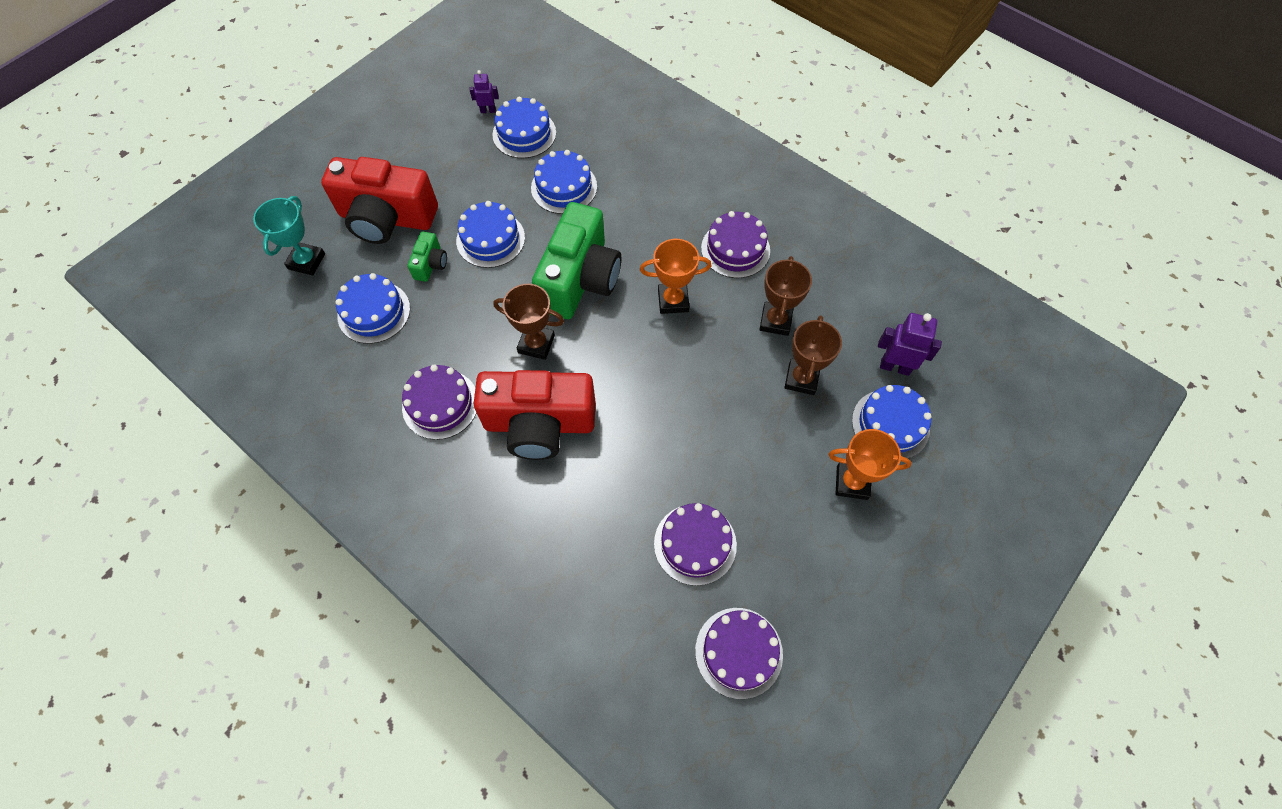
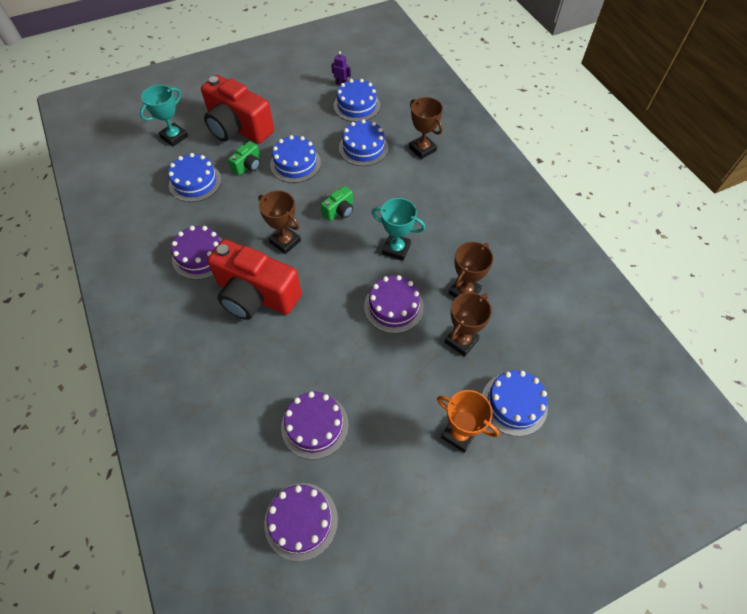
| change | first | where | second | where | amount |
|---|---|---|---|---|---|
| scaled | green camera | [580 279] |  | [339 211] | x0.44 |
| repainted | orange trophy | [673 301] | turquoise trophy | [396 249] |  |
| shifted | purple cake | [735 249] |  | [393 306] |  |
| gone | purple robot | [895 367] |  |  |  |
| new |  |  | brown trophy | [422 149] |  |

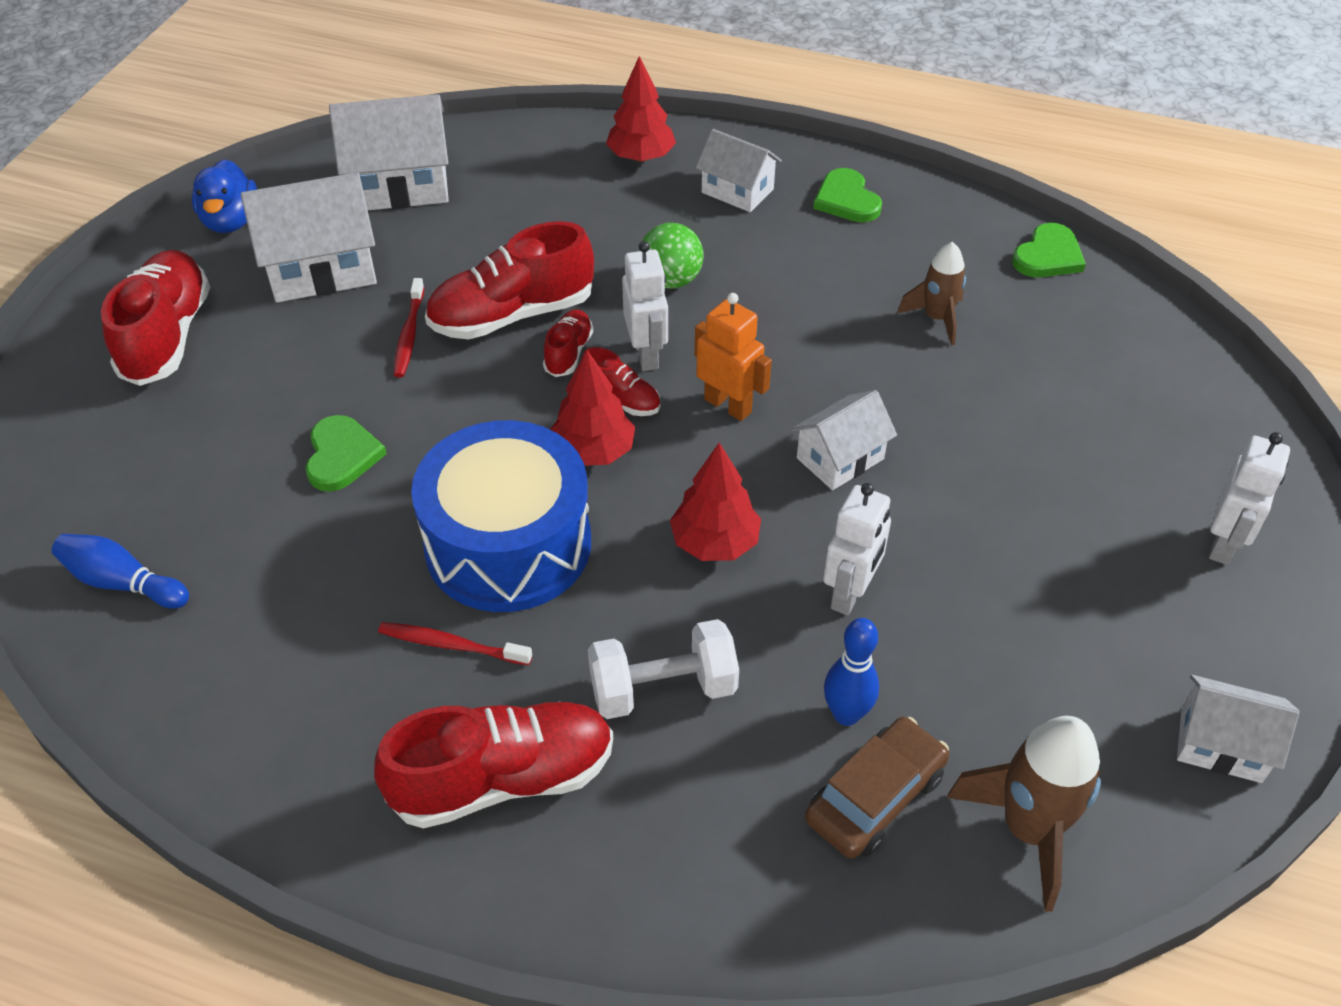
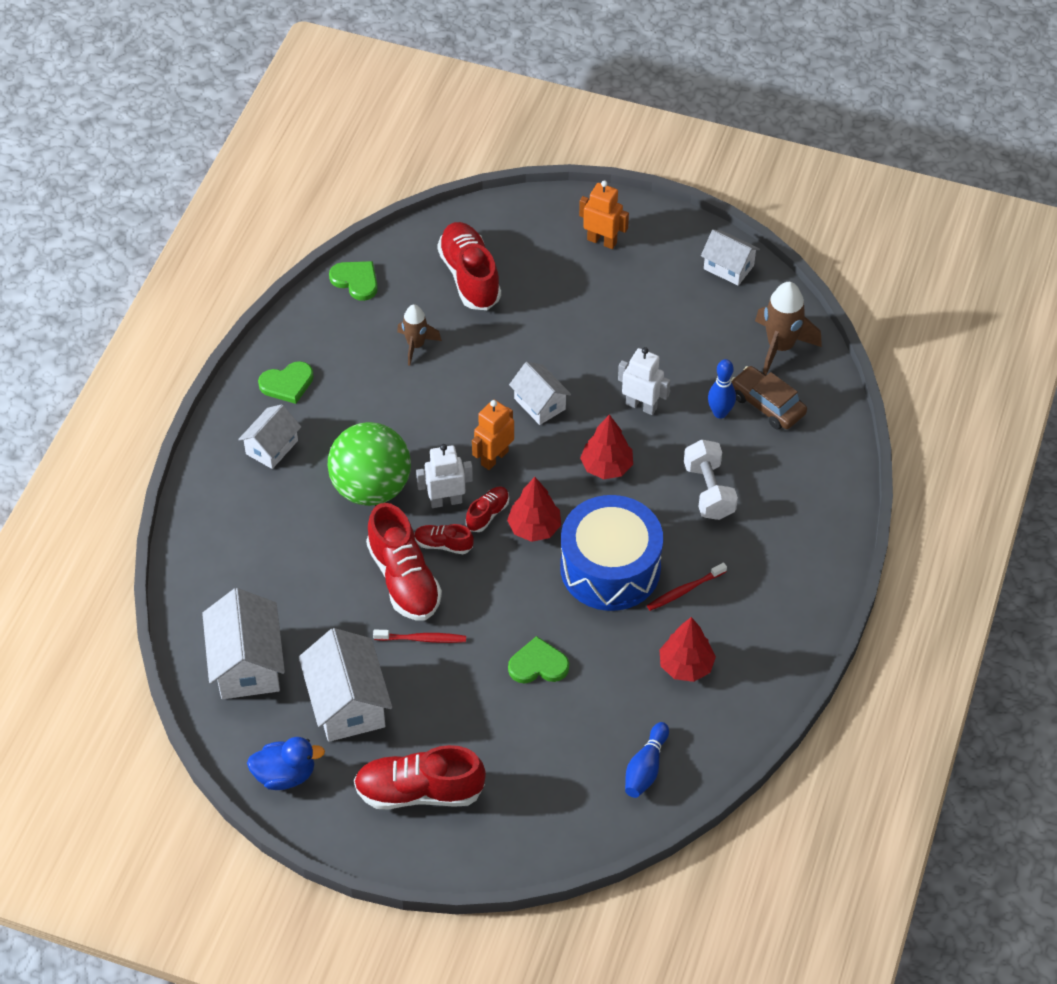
| change | first | where | second | where | amount |
|---|---|---|---|---|---|
| shifted | red shoe | [503 779] |  | [469 277] |  |
| rotated | red toothbrush | [451 645] |  | [684 590] | 45 degrees clockwise |
| shifted | red tree | [641 157] |  | [686 666] |  |
| scaled | green ball | [670 280] |  | [371 488] | x1.83 |
| rotated | white house | [1221 745] |  | [728 267] | 75 degrees counterclockwise |
| repainted | white robot | [1223 544] | orange robot | [602 241] |  |

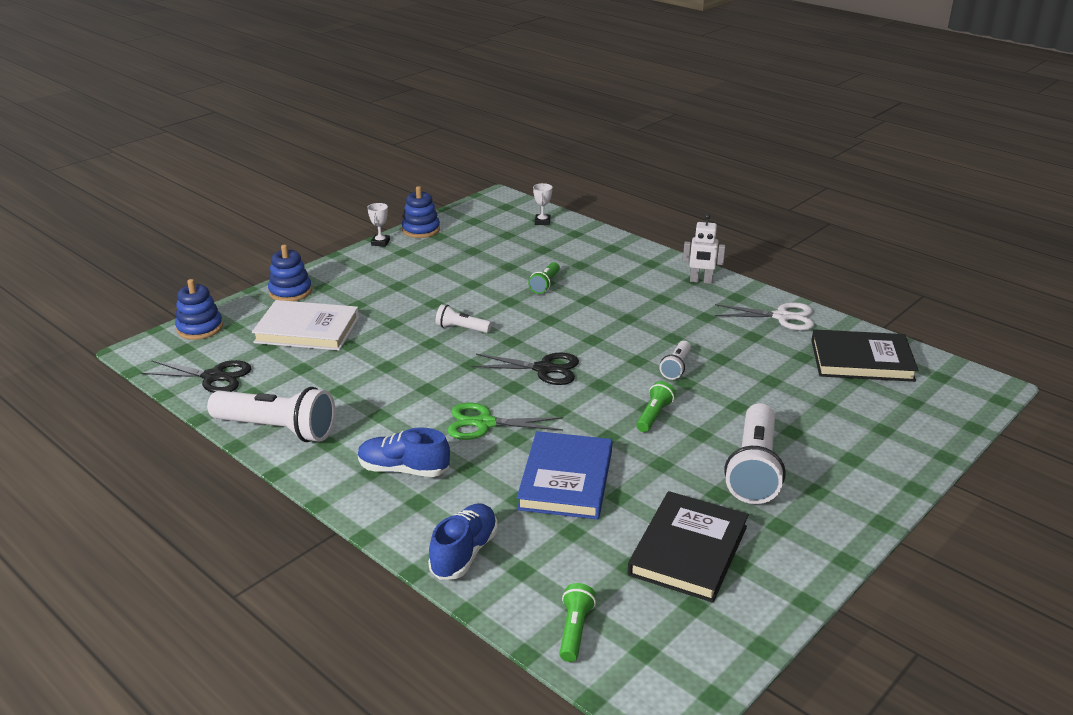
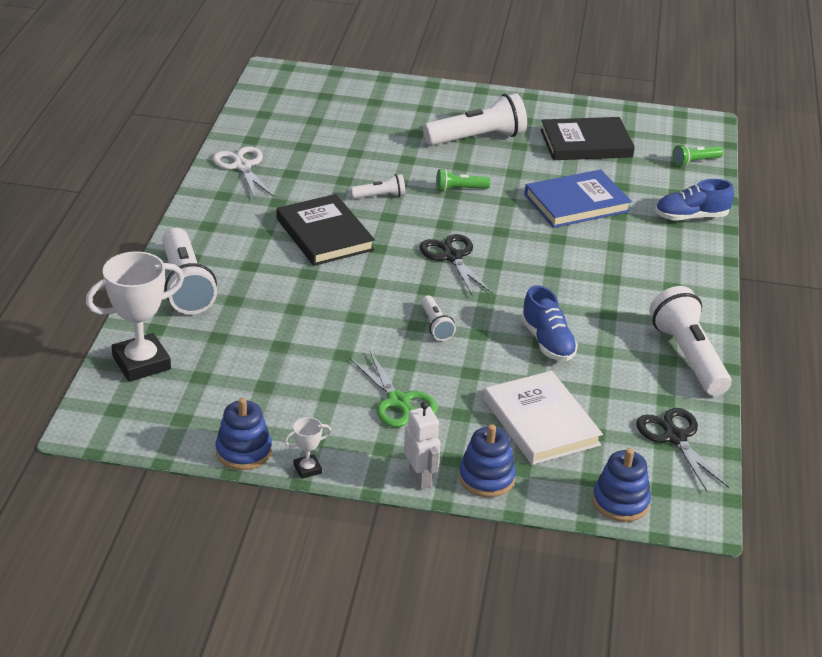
| change | first | where | second | where | amount |
|---|---|---|---|---|---|
| shifted | blue shoe | [403 469] |  | [547 342] |  |
| shifted | green scissors | [484 423] |  | [398 401] |  |
| gone | green flashlight | [545 284] |  |  |  |
| scaled | white trophy | [542 222] |  | [141 363] | x2.21 |
| shifted | white robot | [701 281] |  | [420 478] |  |
| shifted | black book | [861 360] |  | [324 234] |  |
| new |  |  | white flashlight | [185 286] |  |

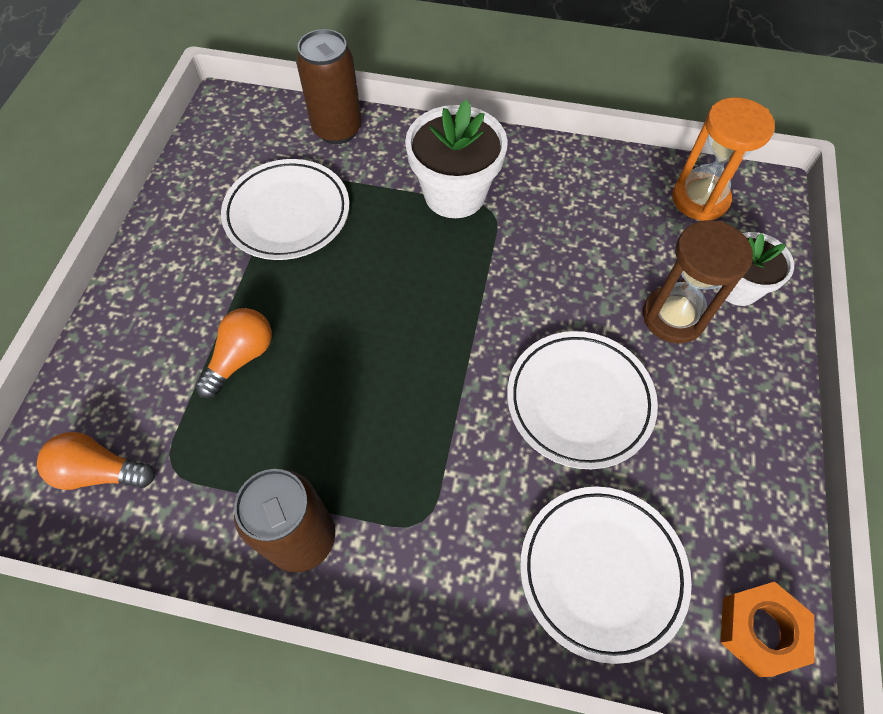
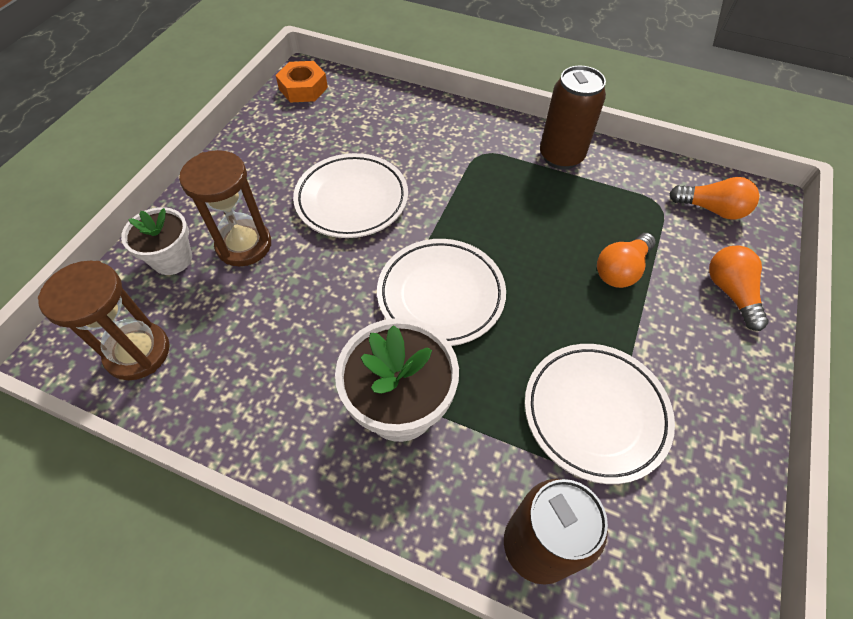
| change | first | where | second | where | amount |
|---|---|---|---|---|---|
| shifted | white plate | [602 572] |  | [441 295] |  |
| repainted | orange hourglass | [700 199] | brown hourglass | [138 352] |  |
| new |  |  | orange light bulb | [730 293] |  |

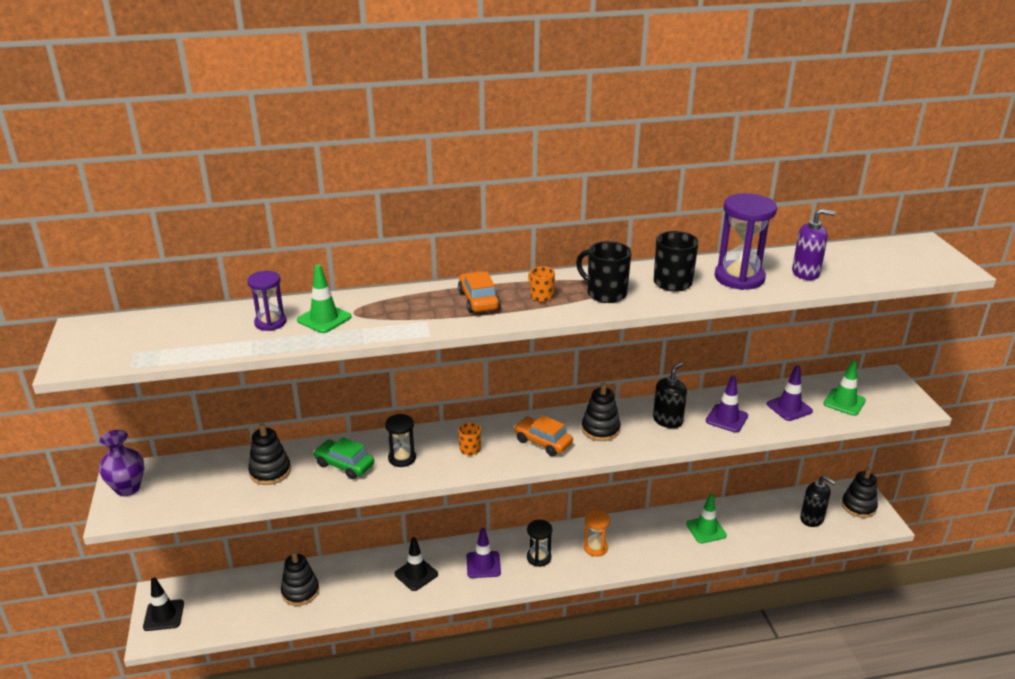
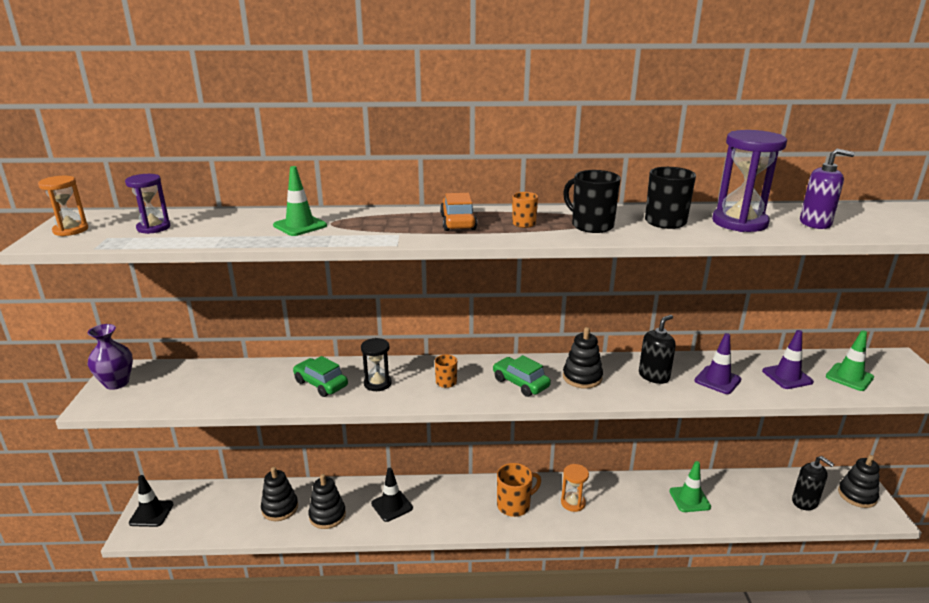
| change | first | where | second | where | amount |
|---|---|---|---|---|---|
| shifted | purple hourglass | [270 323] |  | [153 228] |  |
| shifted | black stacking toy | [270 472] |  | [327 515] |  |
| gone | purple traffic cone | [483 565] |  |  |  |
| repainted | orange car | [542 442] | green car | [520 383] |  |
| swapped | black hourglass | [539 557] | orange mug | [514 505] |  |
| new |  |  | orange hourglass | [71 230] |  |

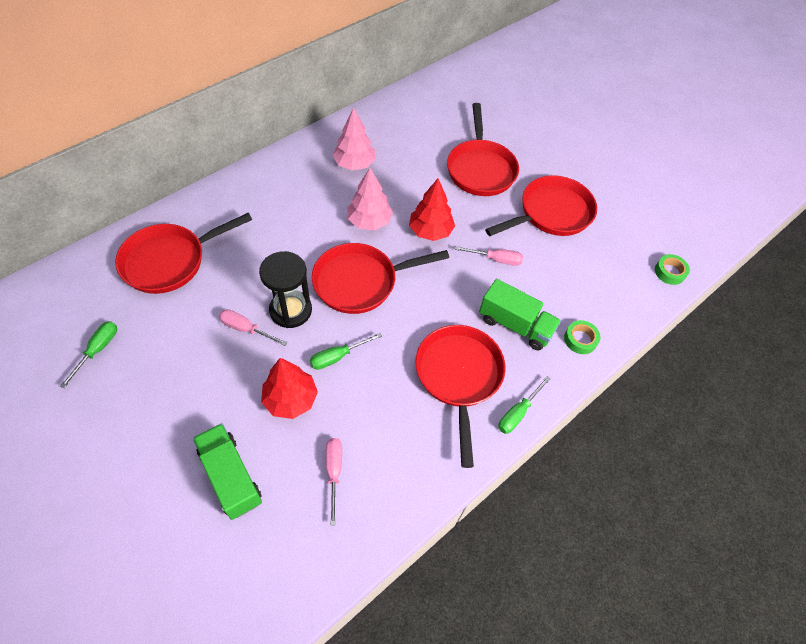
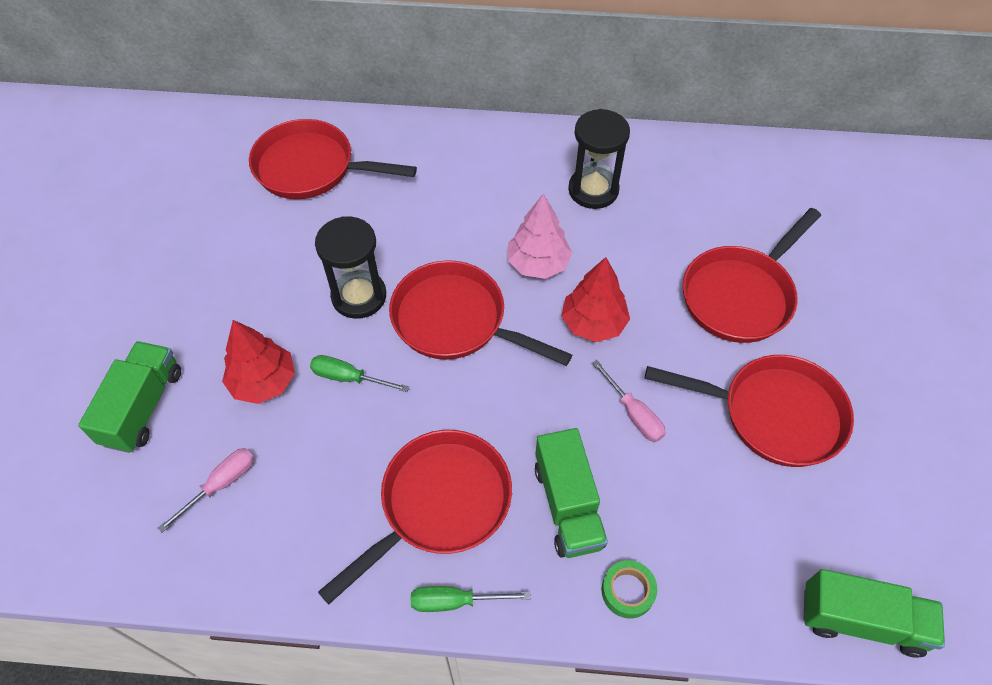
| change | first | where | second | where | amount |
|---|---|---|---|---|---|
| gone | green screwdriver | [97 350] |  |  |  |
| gone | pink screwdriver | [246 329] |  |  |  |
| swapped | pink tree | [354 164] | black hourglass | [593 190] |  |
| swapped | green tape | [669 272] | green truck | [861 620] |  |

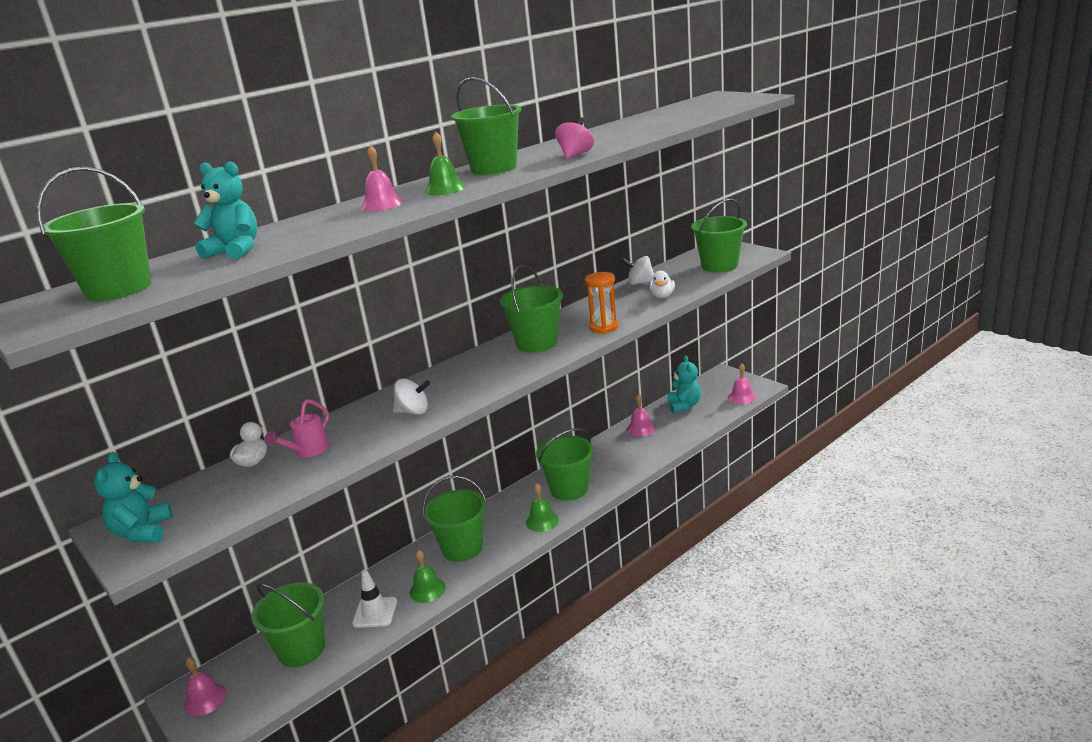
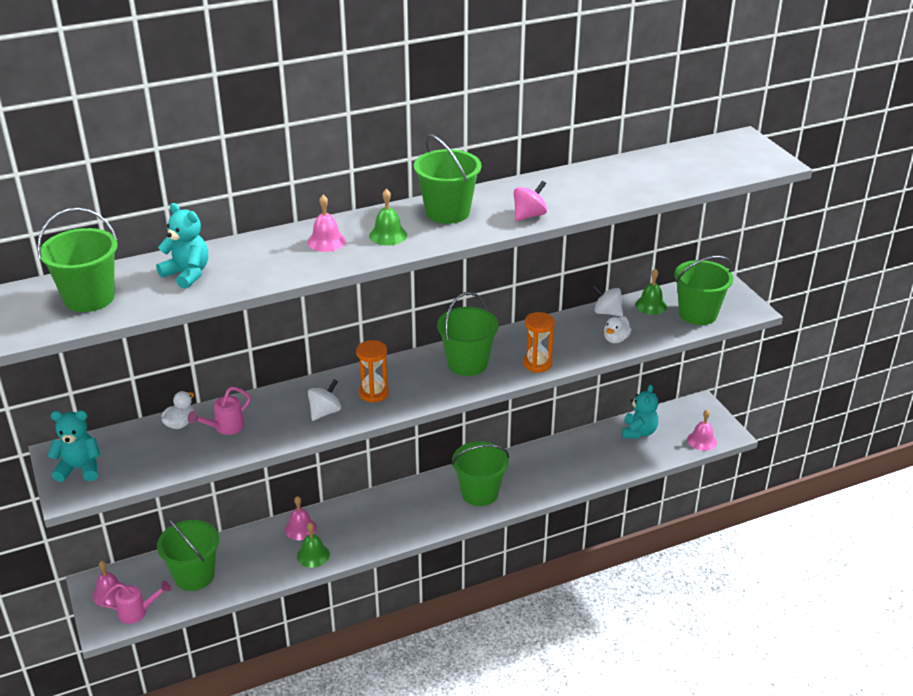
| change | first | where | second | where | amount |
|---|---|---|---|---|---|
| rotated | turquoise teddy bear | [142 532] |  | [79 468] | 75 degrees clockwise |
| gone | white traffic cone | [375 612] |  |  |  |
| rotated | white spinning top | [413 411] |  | [325 412] | 75 degrees counterclockwise |
| gone | green bucket | [462 548] |  |  |  |
| shifted | green bell | [542 521] |  | [651 305] |  |
| shifted | pink bell | [641 428] |  | [300 528] |  |
| new |  |  | pink watering can | [138 612] |  |
| new |  |  | orange hourglass | [373 393] |  |

